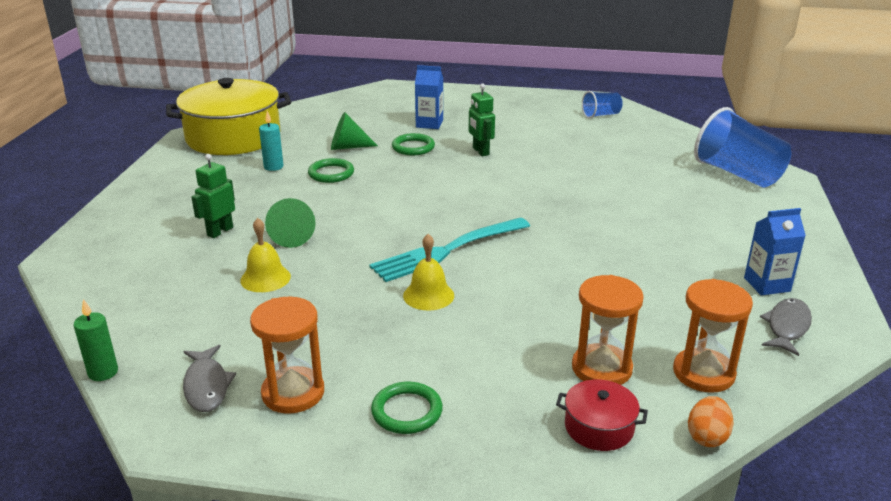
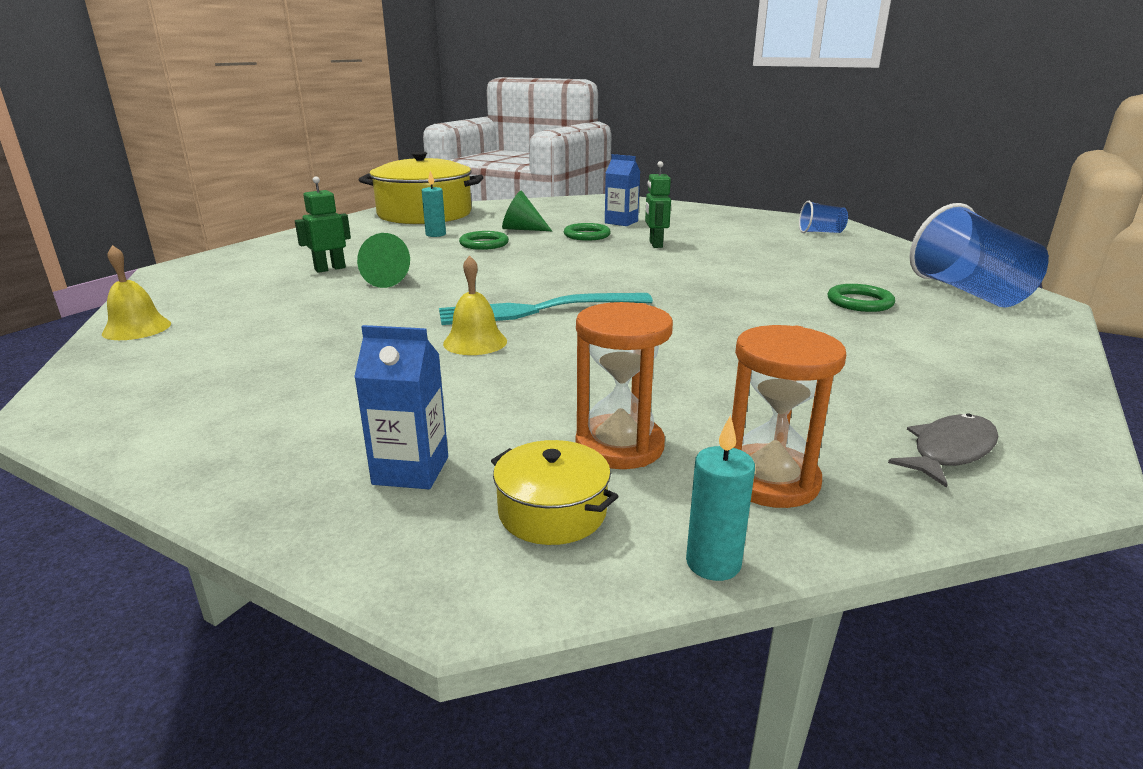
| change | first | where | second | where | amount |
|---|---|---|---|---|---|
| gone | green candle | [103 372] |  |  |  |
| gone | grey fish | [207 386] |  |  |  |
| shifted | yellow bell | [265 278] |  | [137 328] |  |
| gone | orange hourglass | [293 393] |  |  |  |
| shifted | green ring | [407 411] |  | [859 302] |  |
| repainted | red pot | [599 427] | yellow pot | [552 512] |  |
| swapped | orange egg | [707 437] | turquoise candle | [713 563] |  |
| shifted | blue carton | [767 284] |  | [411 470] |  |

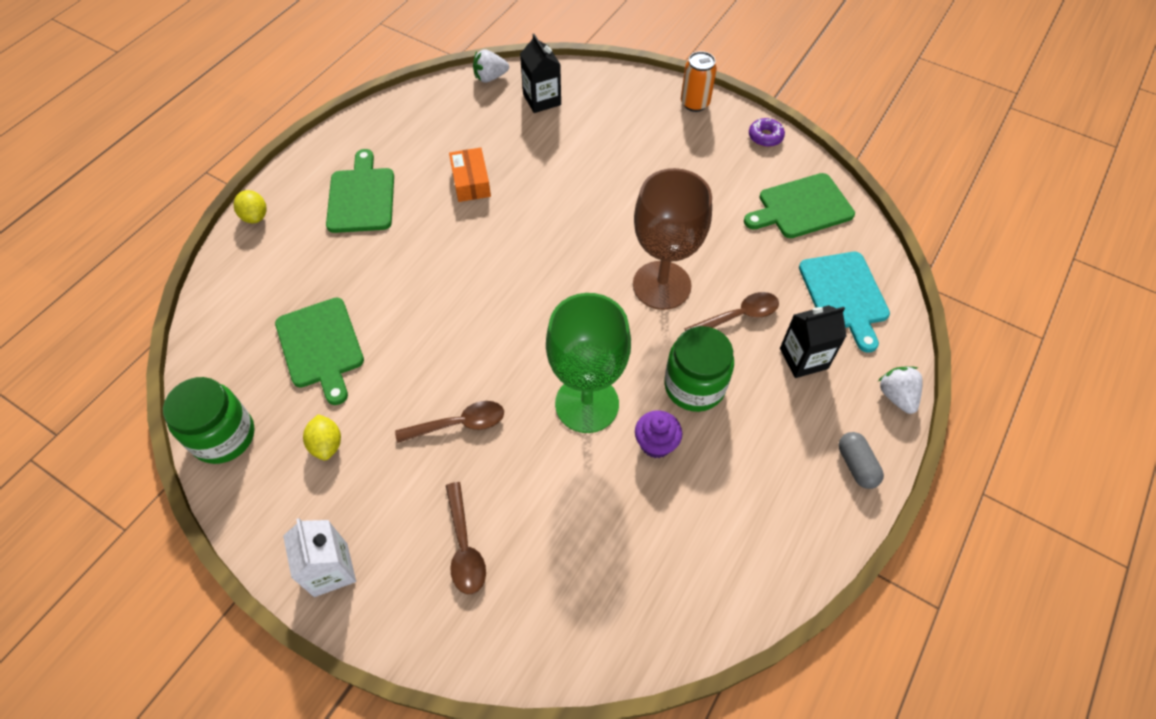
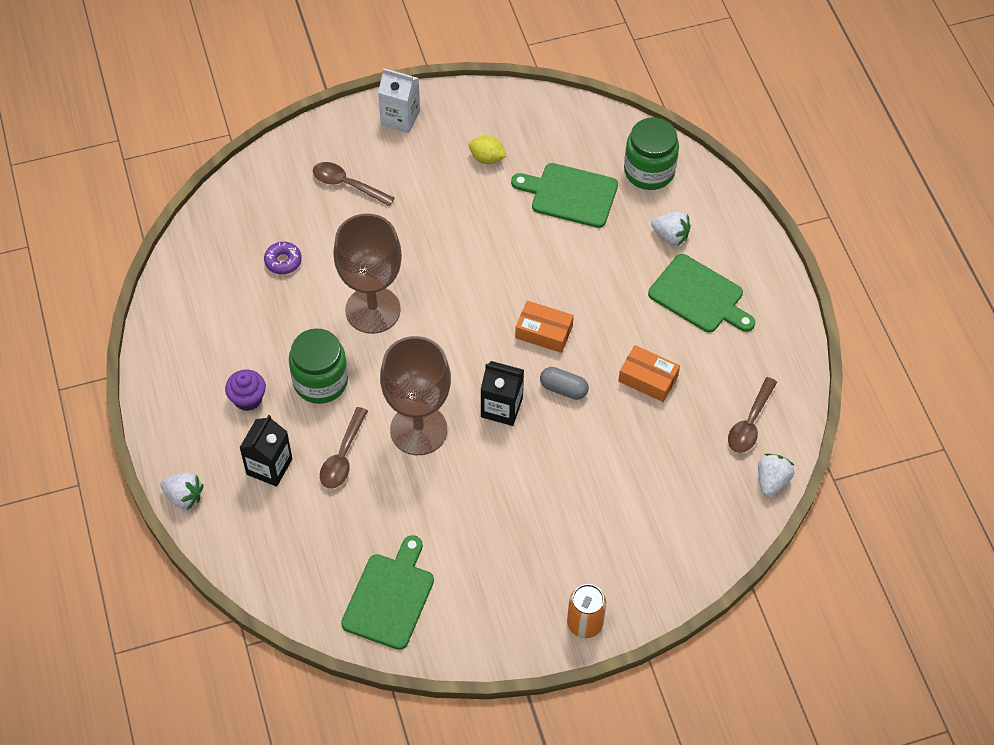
| change | first | where | second | where | amount |
|---|---|---|---|---|---|
| shifted | green jar | [223 436] |  | [649 171] |  |
| gone | yellow lemon | [255 216] |  |  |  |
| shifted | brown spoon | [459 424] |  | [750 423] |  |
| shifted | black carton | [542 100] |  | [501 407] |  |
| repainted | green goblet | [587 404] | brown goblet | [373 310] |  |
| shifted | purple cupcake | [656 443] |  | [248 399] |  |
| shifted | purple donut | [765 137] |  | [283 261] |  |
| gone | turquoise cutting board | [844 295] |  |  |  |
| shifted | grey capsule | [856 465] |  | [563 389] |  |
| new |  |  | orange box | [544 332] |  |
| new |  |  | white strawberry | [670 236] |  |

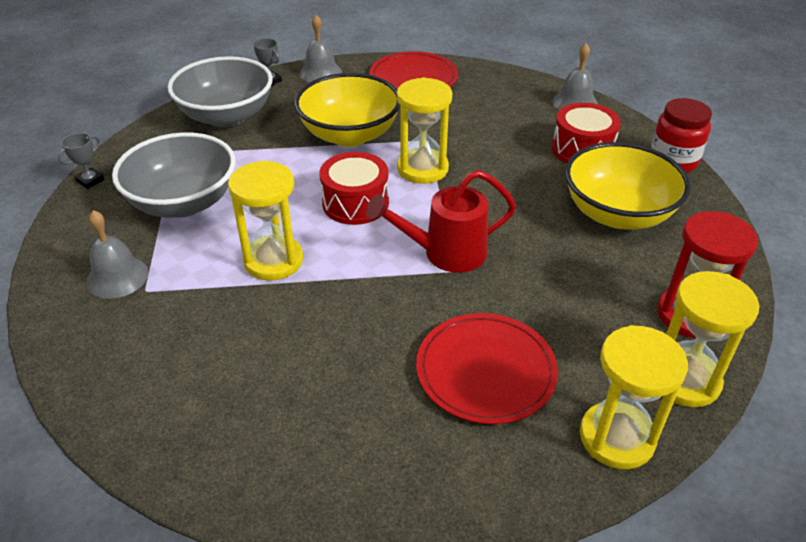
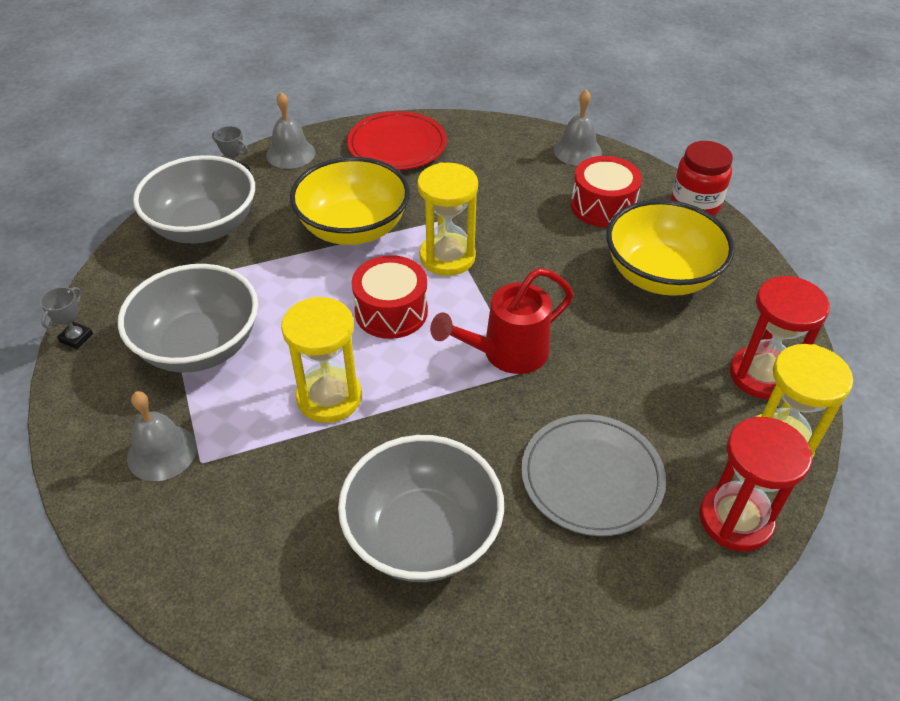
| change | first | where | second | where | amount |
|---|---|---|---|---|---|
| repainted | red plate | [485 371] | grey plate | [591 477] |  |
| repainted | yellow hourglass | [616 437] | red hourglass | [735 519] |  |
| new |  |  | grey bowl | [422 534] |  |

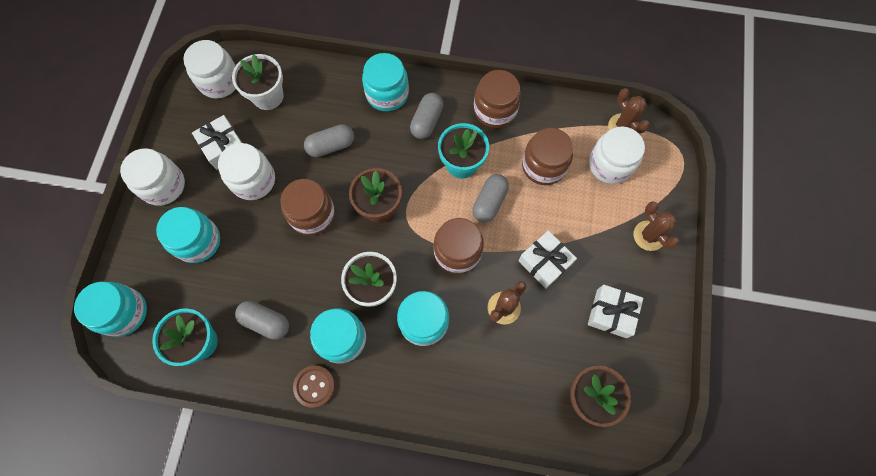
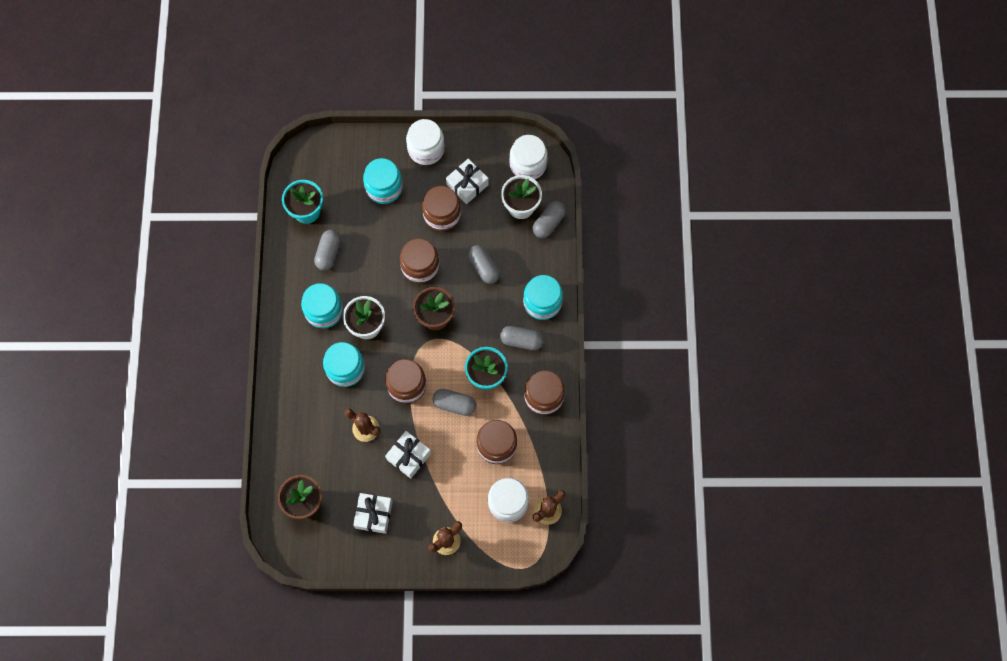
| change | first | where | second | where | amount |
|---|---|---|---|---|---|
| gone | turquoise jar | [124 312] |  |  |  |
| repainted | white jar | [253 180] | brown jar | [442 215] |  |
| gone | brown button | [314 386] |  |  |  |
| new |  |  | grey capsule | [548 223] |  |

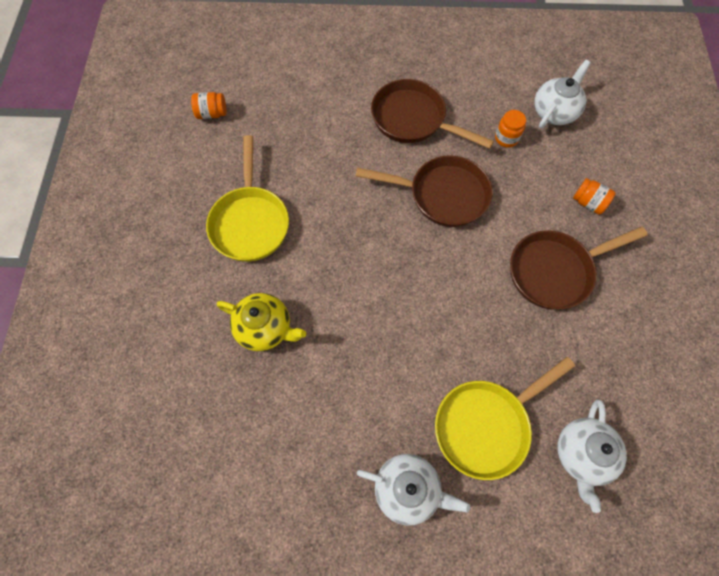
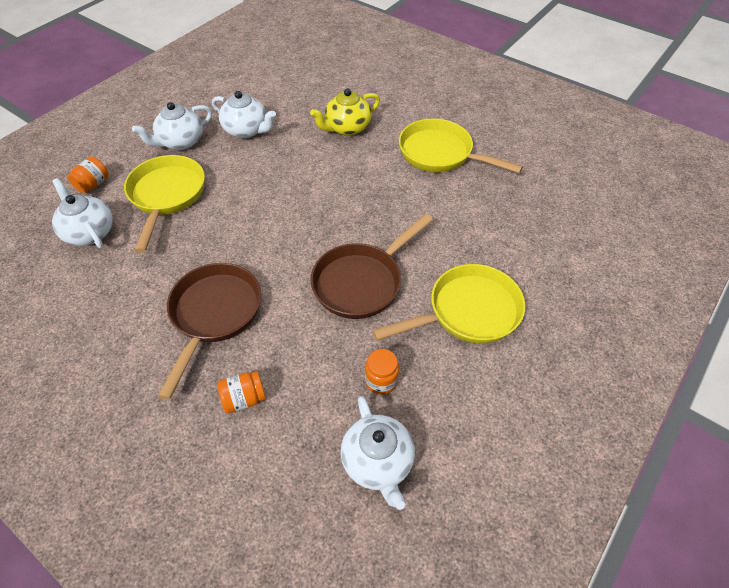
| change | first | where | second | where | amount |
|---|---|---|---|---|---|
| shifted | orange jar | [212 113] |  | [93 184] |  |
| repainted | brown pan | [413 119] | yellow pan | [468 312] |  |
| new |  |  | white teapot | [247 130] |  |

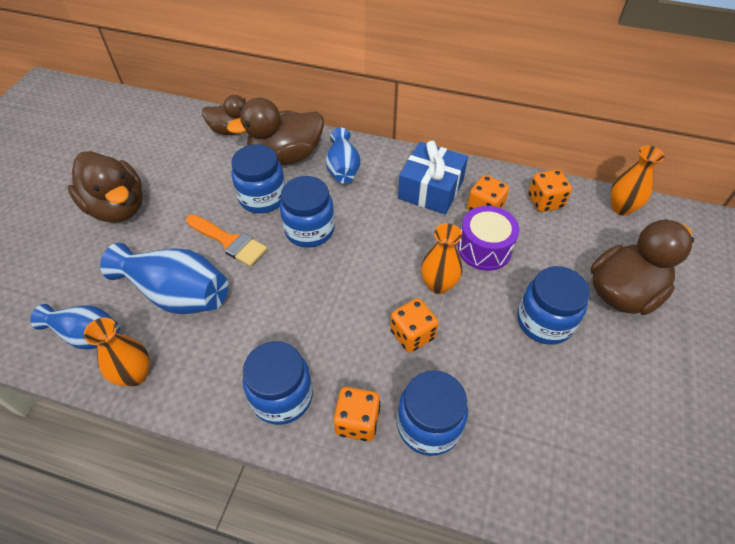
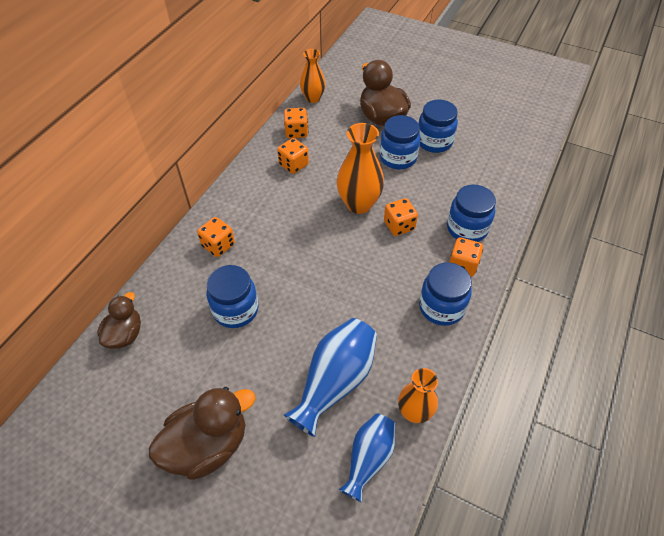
| change | first | where | second | where | amount |
|---|---|---|---|---|---|
| gone | orange brush | [229 241] |  |  |  |
| gone | brown duck | [286 156] |  |  |  |
| shifted | blue jar | [309 230] |  | [434 142] |  |
| swapped | blue vase | [343 168] | orange dice | [218 245] |  |
| gone | blue gift | [430 189] |  |  |  |
| scaled | orange vase | [438 284] |  | [359 204] | x1.54 |
| gone | purple drum | [484 249] |  |  |  |

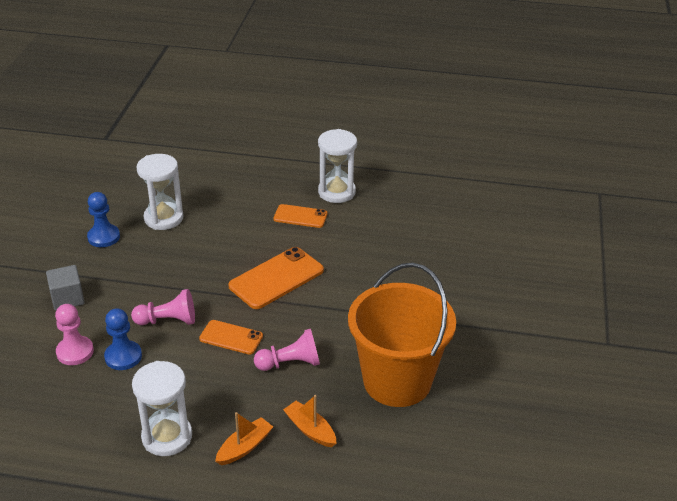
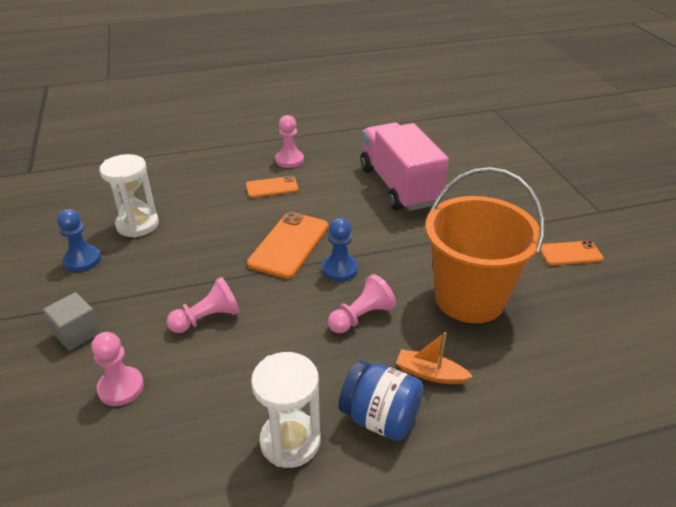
| change | first | where | second | where | amount |
|---|---|---|---|---|---|
| shifted | blue pawn | [123 356] |  | [340 269] |  |
| shifted | orange phone | [231 337] |  | [570 253] |  |
| swapped | orange boat | [244 447] | blue jar | [380 418] |  |
| swapped | white hourglass | [336 192] | pink pawn | [289 160] |  |
| new |  |  | pink truck | [399 186] |  |

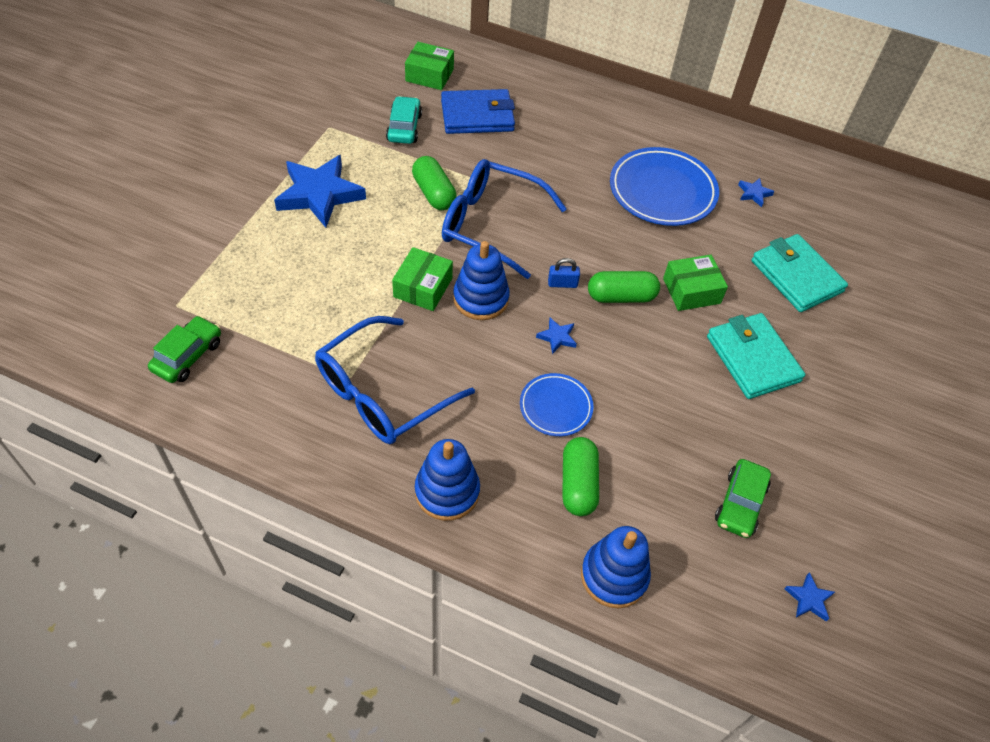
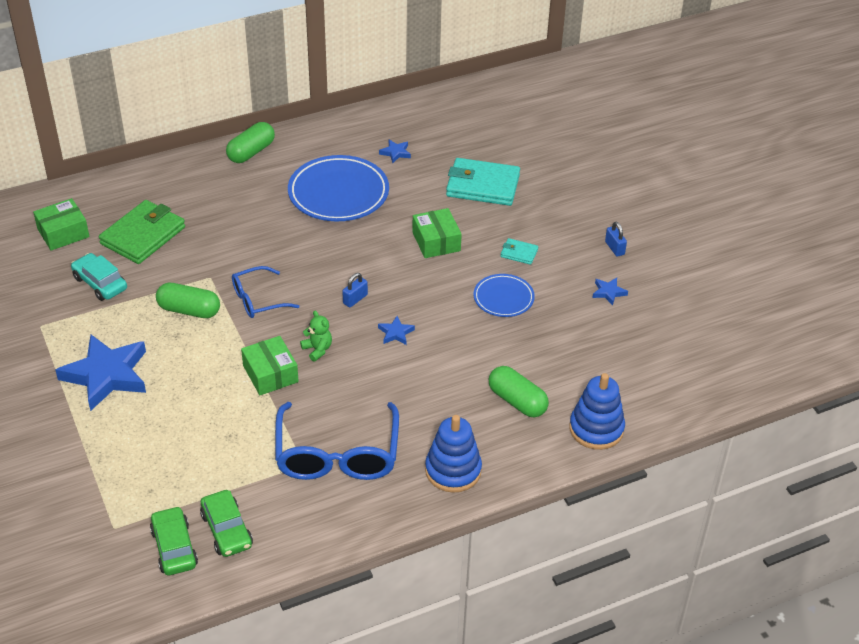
| change | first | where | second | where | amount |
|---|---|---|---|---|---|
| repainted | blue wallet | [477 116] | green wallet | [143 235] |  |
| scaled | blue glasses | [490 224] |  | [257 300] | x0.57 |
| swapped | blue stacking toy | [481 299] | green teddy bear | [317 349] |  |
| shifted | blue plate | [555 407] |  | [503 298] |  |
| shifted | green capsule | [621 296] |  | [251 152] |  |
| rotated | green box | [691 291] |  | [436 241] | 45 degrees counterclockwise |
| scaled | turquoise wallet | [752 359] |  | [519 253] | x0.46 |
| shifted | green car | [740 504] |  | [227 530] |  |
| shifted | blue star | [809 599] |  | [608 292] |  |
| new |  |  | blue padlock | [614 248] |  |

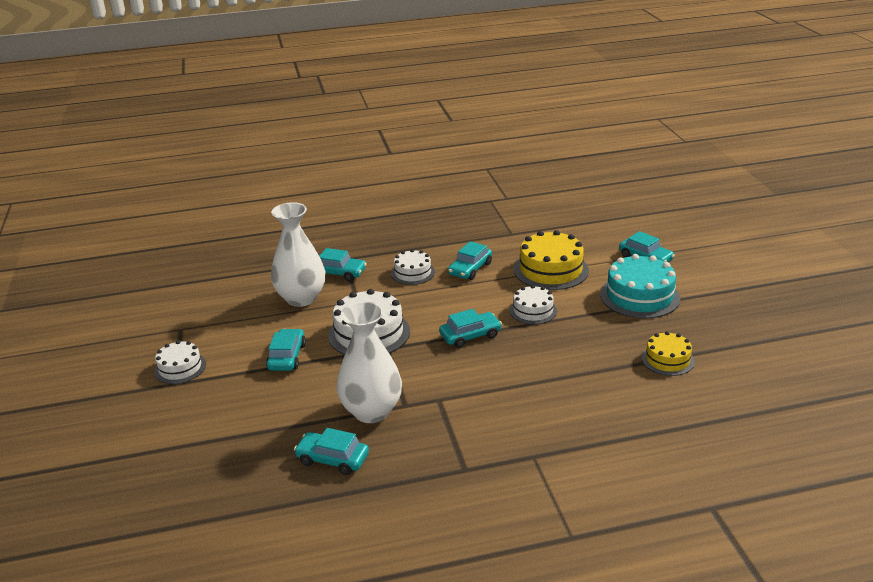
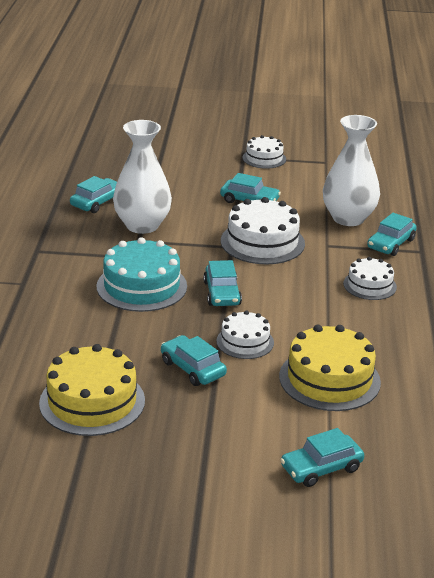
| change | first | where | second | where | amount |
|---|---|---|---|---|---|
| shifted | turquoise car | [470 269] |  | [192 368] |  |
| shifted | turquoise cake | [639 296] |  | [141 286] |  |
| scaled | yellow cake | [667 359] |  | [92 401] | x1.68 |

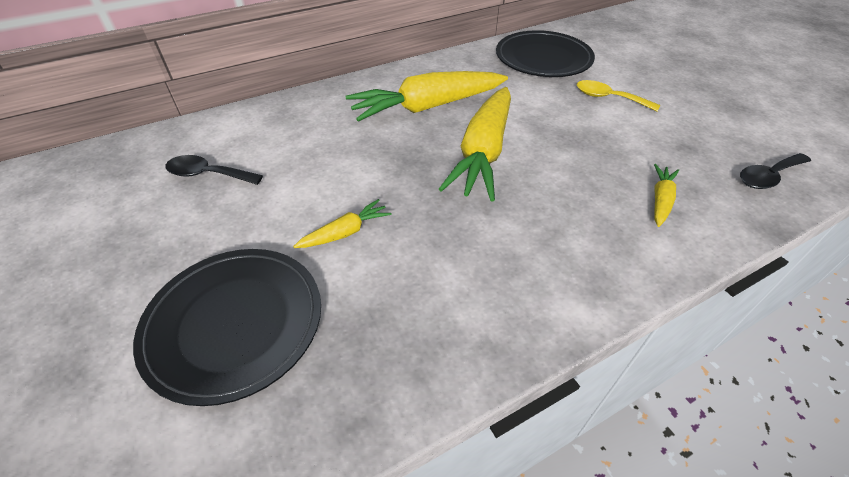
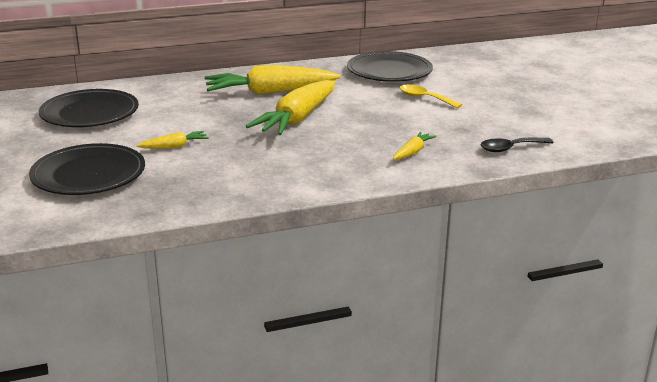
| change | first | where | second | where | amount |
|---|---|---|---|---|---|
| swapped | black spoon | [208 174] | black plate | [90 113] |  |

